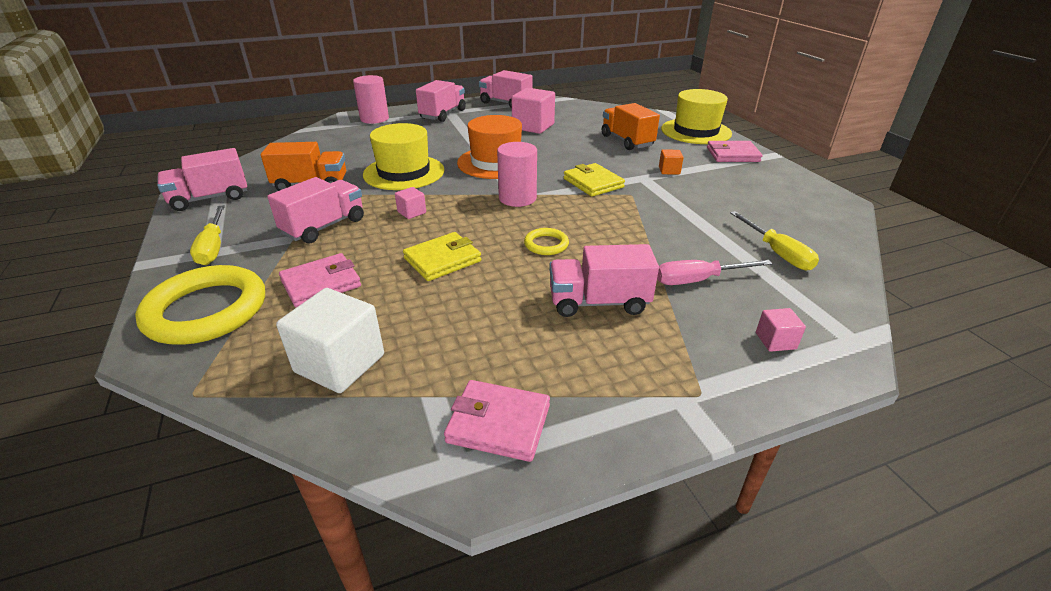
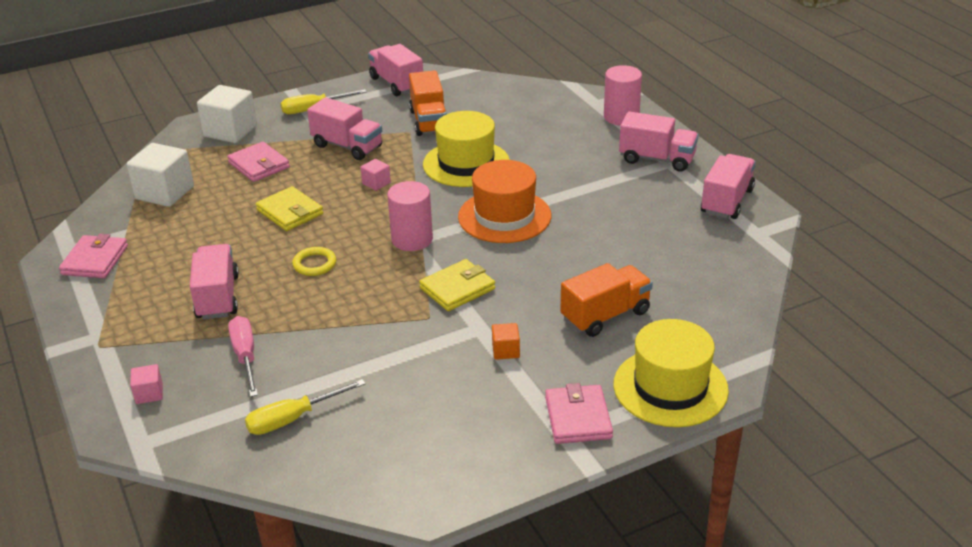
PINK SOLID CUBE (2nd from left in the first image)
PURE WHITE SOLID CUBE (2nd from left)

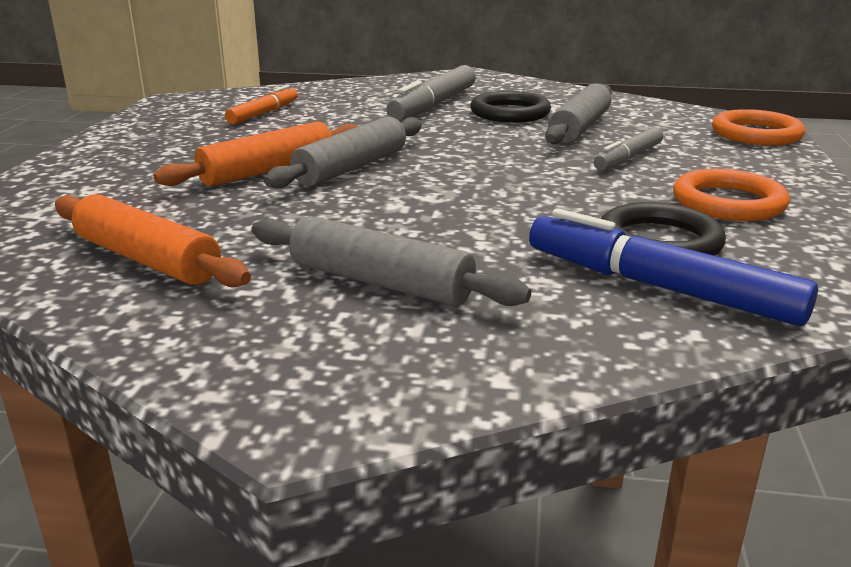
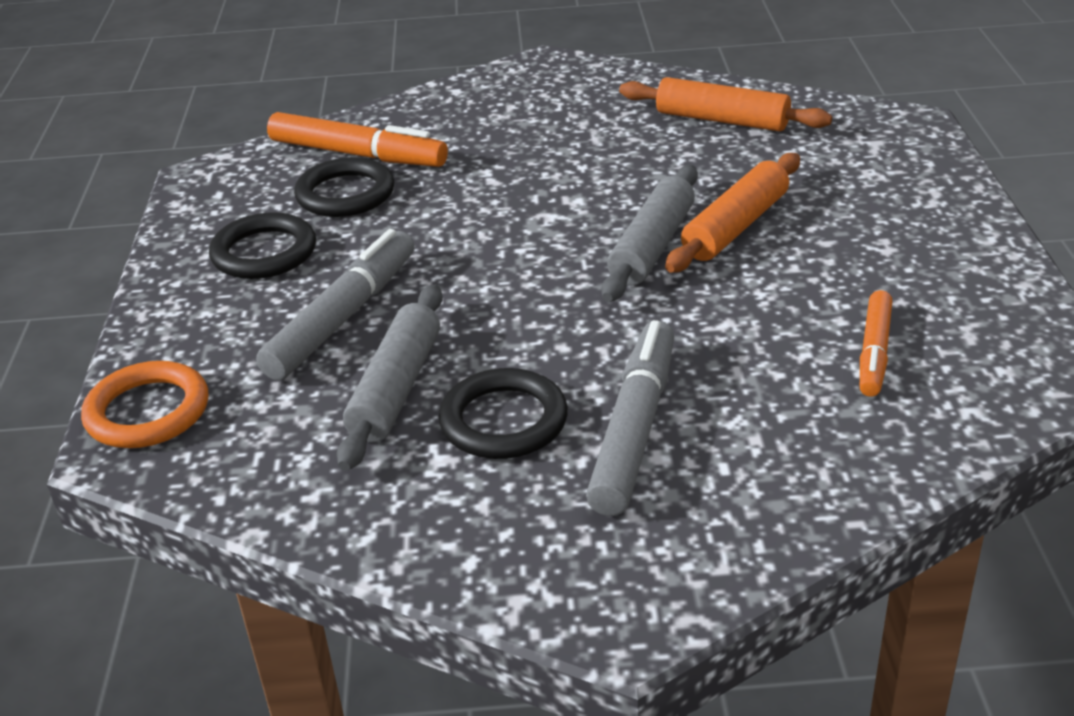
GRAY FELT PEN (1st from left)
EBONY HOOP (1st from left)
BRIGHT ORANGE FELT PEN (1st from left)
GRAY DOUGH ROLLER (2nd from left in the first image)

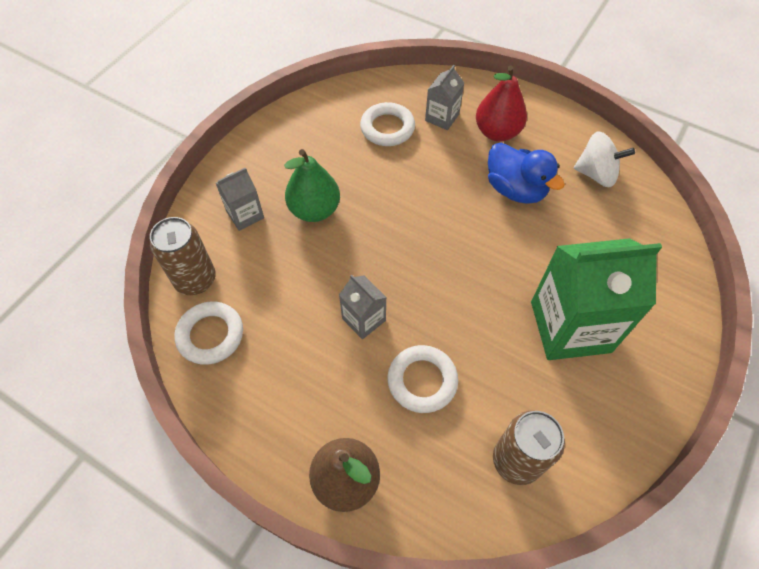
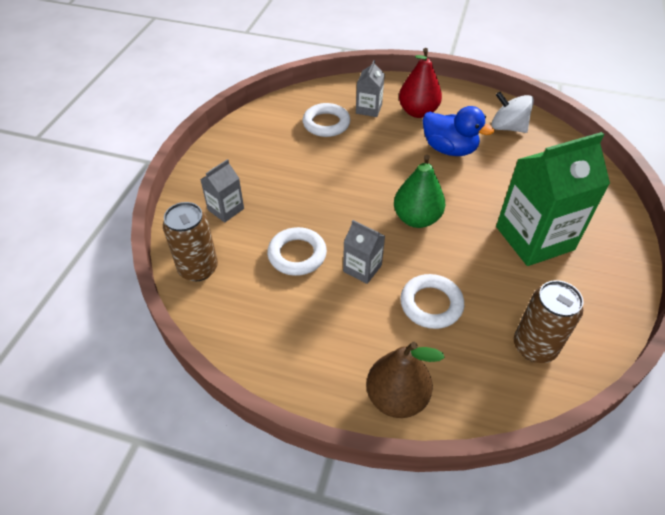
PURE WHITE SPINNING TOP
EMERALD TOY PEAR
PURE WHITE HOOP (1st from left)

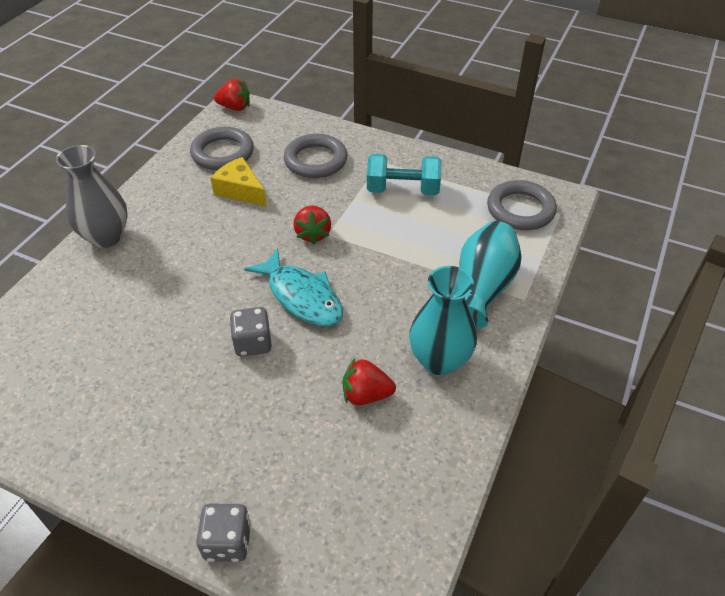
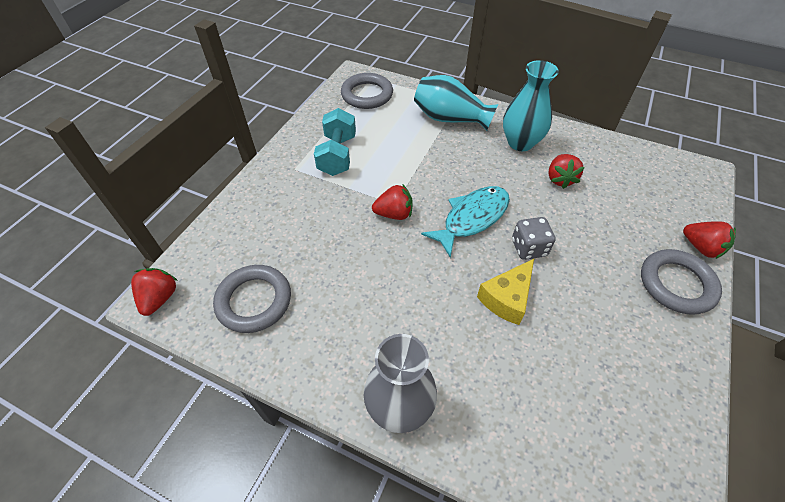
GRAY HOOP (3rd from left)
BRIGHT YELLOW PIECE OF CHEESE
RED STRAWBERRY (4th from left)

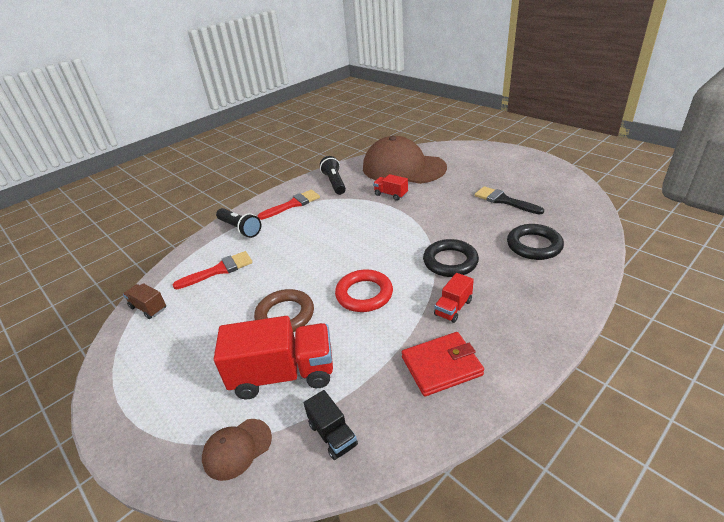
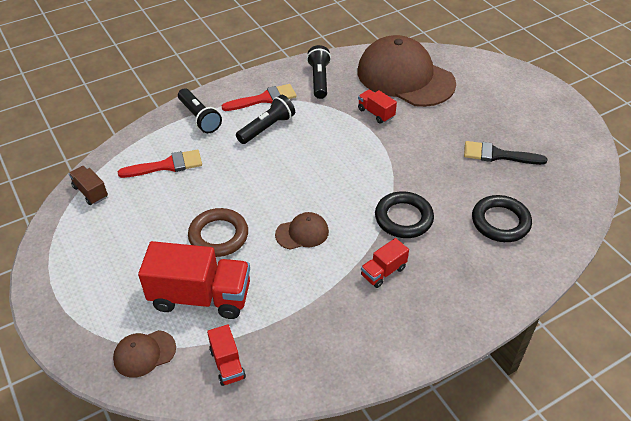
EBONY PAINTBRUSH
BROWN BASEBALL CAP (2nd from left)
RED BILLFOLD
RED TRUCK (2nd from left)
EBONY FLASHLIGHT (2nd from left)

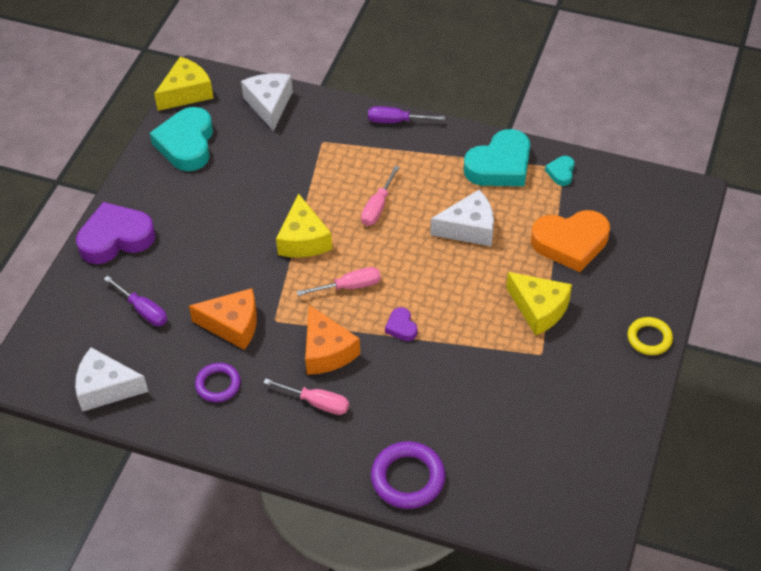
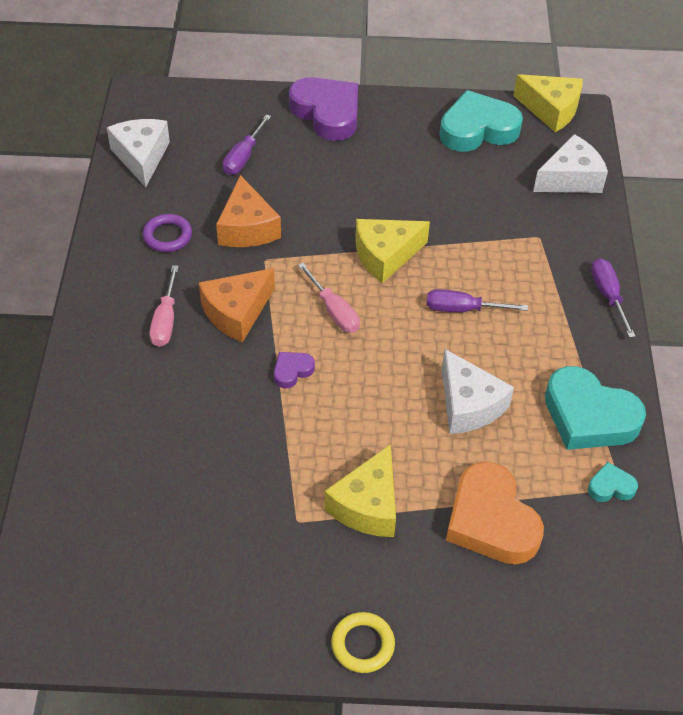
VIOLET SCREWDRIVER (2nd from left)
VIOLET HOOP (2nd from left in the first image)

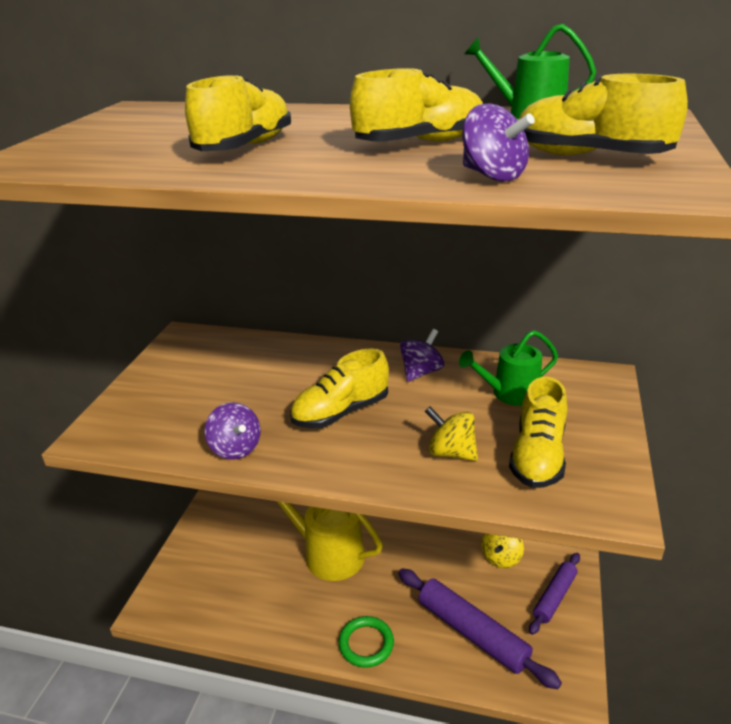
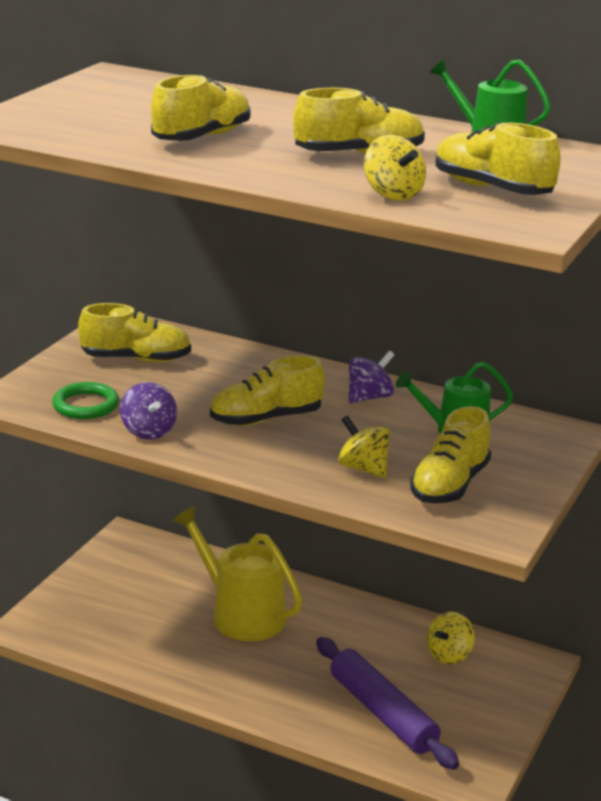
BRIGHT YELLOW SPINNING TOP (2nd from left)
VIOLET DOUGH ROLLER (2nd from left in the first image)
EMERALD HOOP
BRIGHT YELLOW LACE-UP SHOE (1st from left)

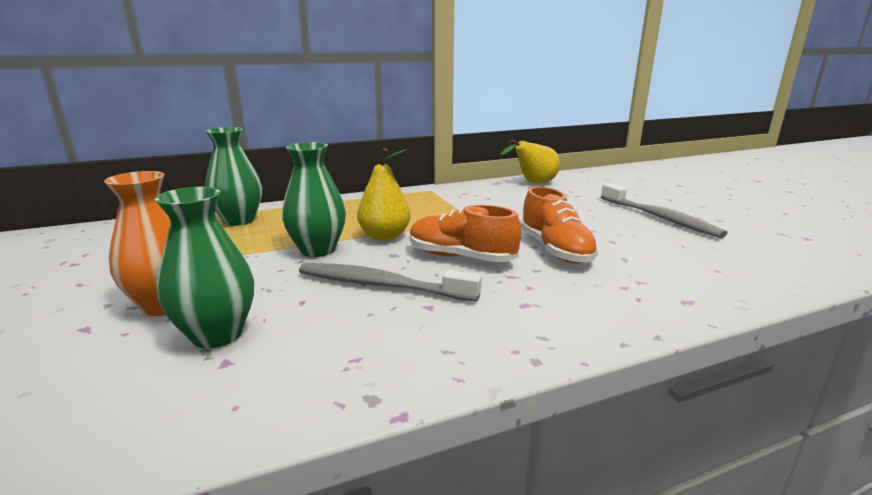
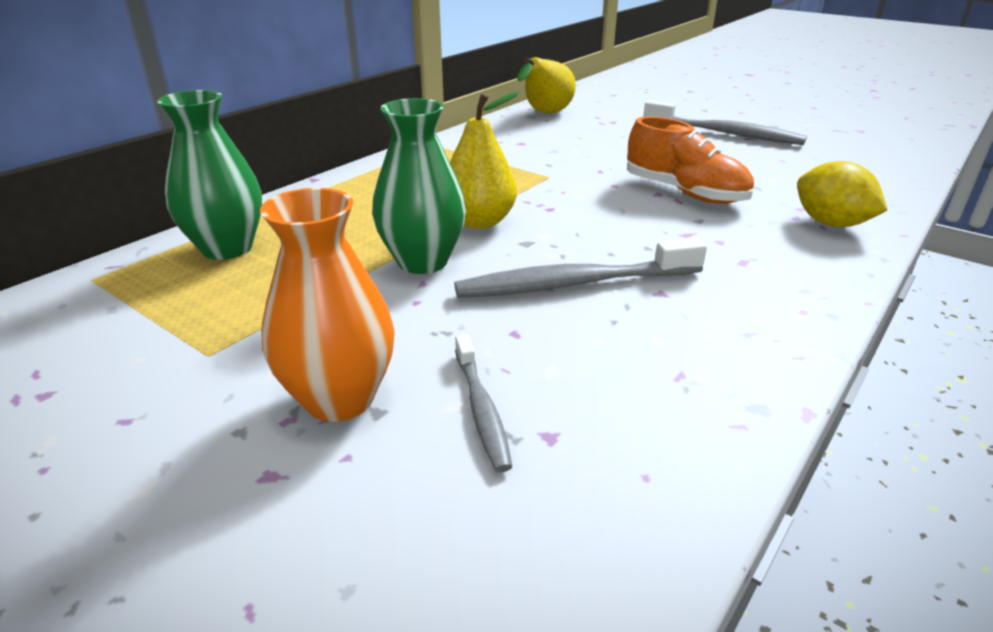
GRAY TOOTHBRUSH (1st from left)
BRIGHT ORANGE LACE-UP SHOE (1st from left in the first image)
BRIGHT YELLOW LEMON

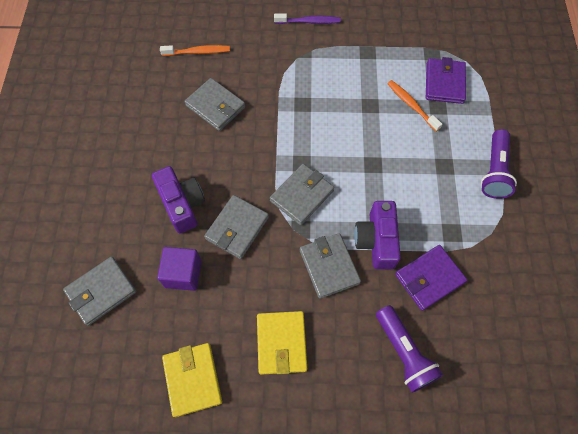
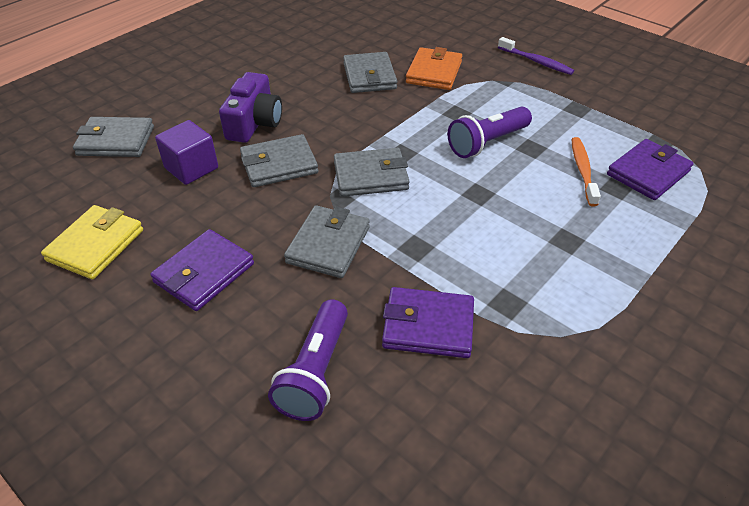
BRIGHT ORANGE TOOTHBRUSH (1st from left in the first image)
VIOLET FLASHLIGHT (2nd from left)
VIOLET COMPACT CAMERA (2nd from left in the first image)
VIOLET BILLFOLD (1st from left)
BRIGHT ORANGE BILLFOLD

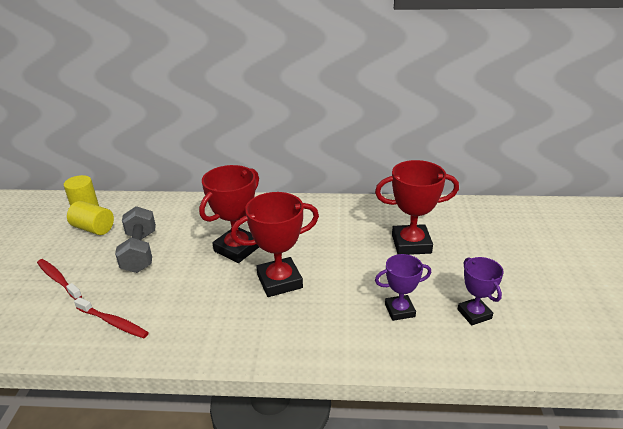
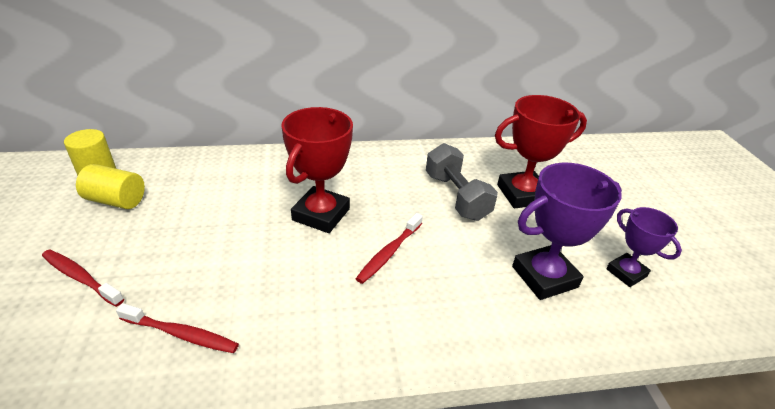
RED TOOTHBRUSH (3rd from left)
GRAY FREE WEIGHT
VIOLET PRIZE CUP (1st from left)

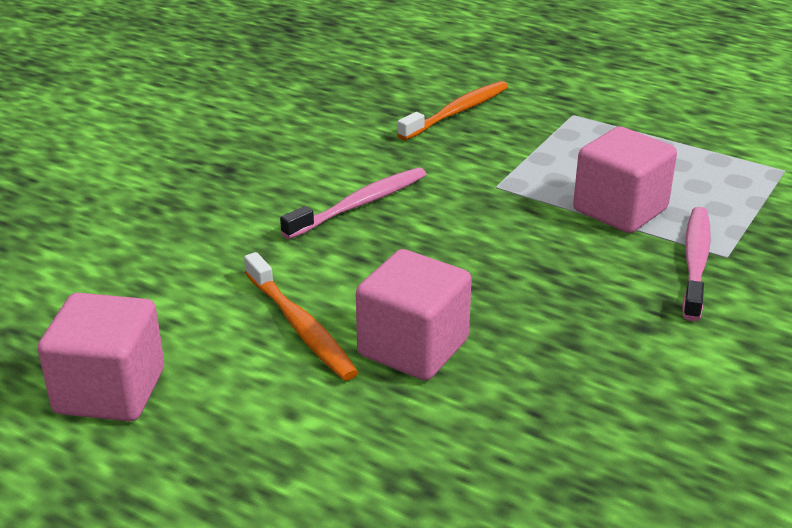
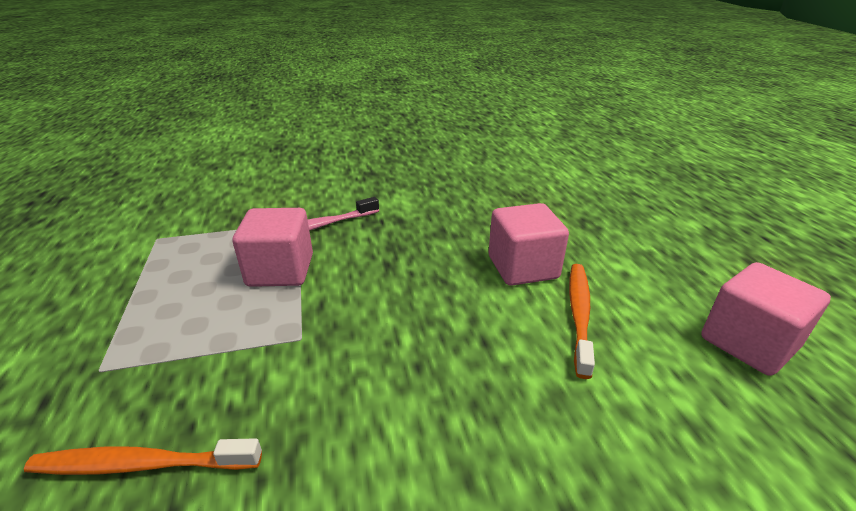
PINK TOOTHBRUSH (1st from left in the first image)

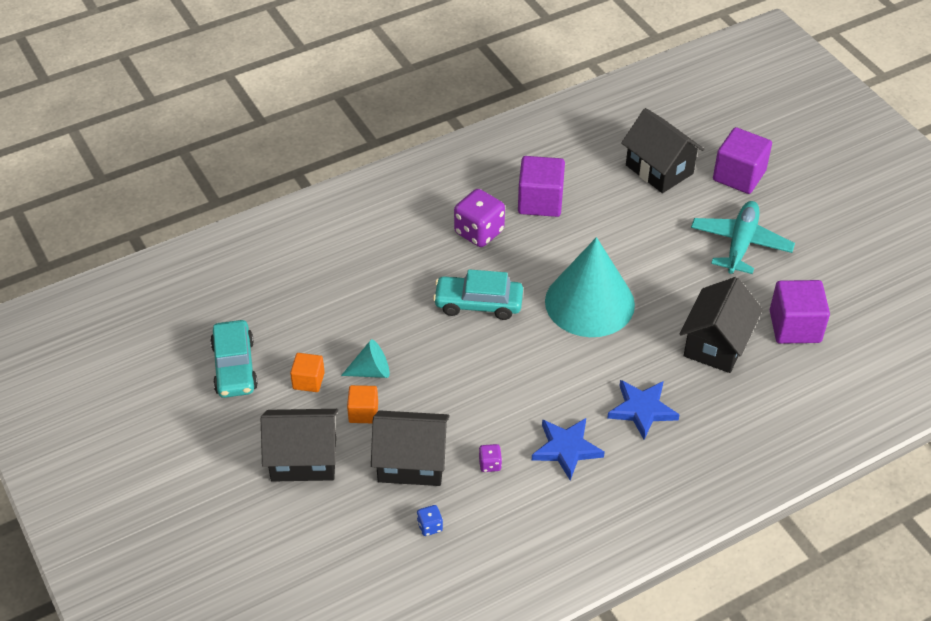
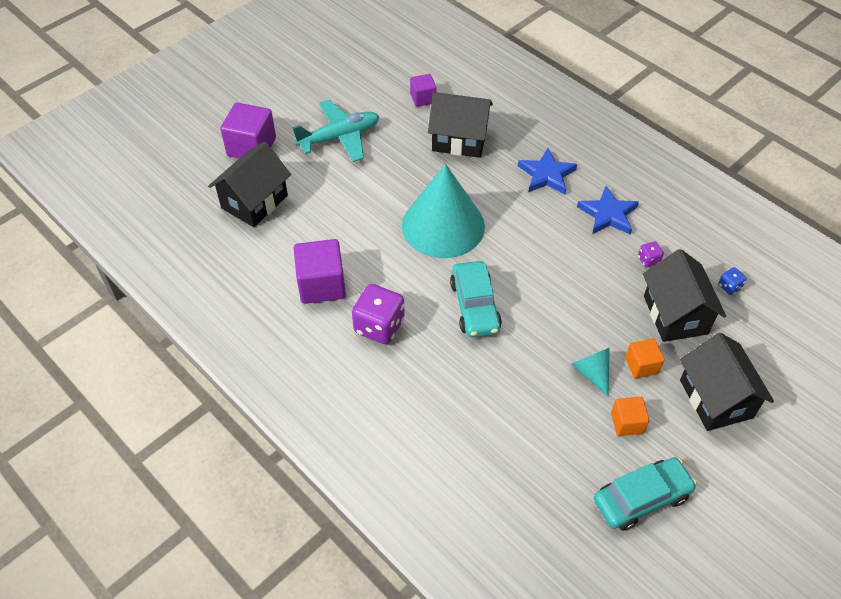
AQUA TOY PLANE
VIOLET SOLID CUBE (3rd from left)

